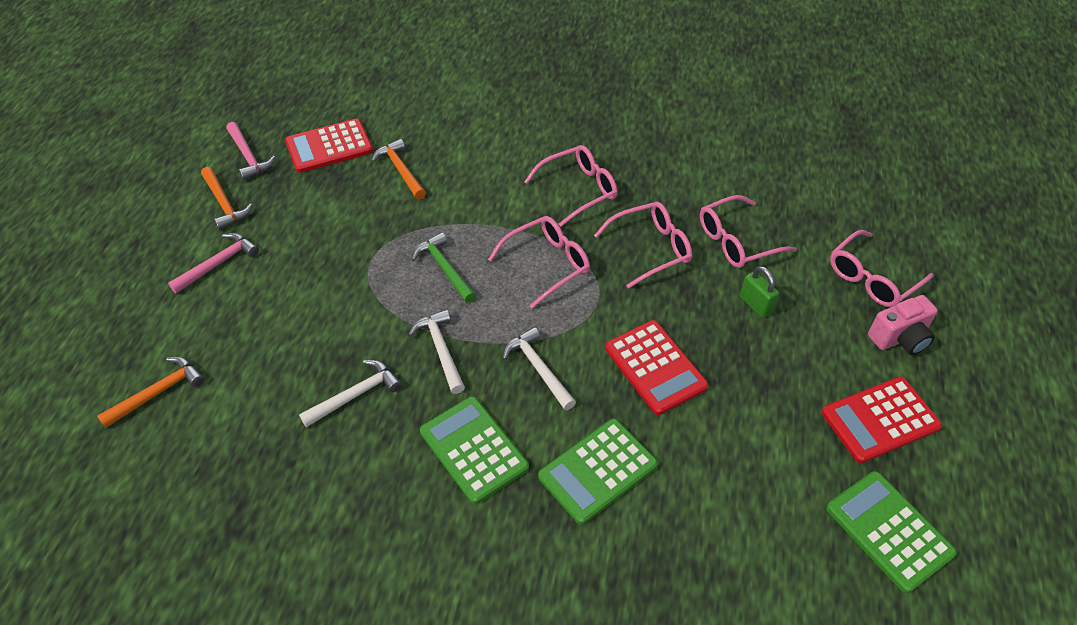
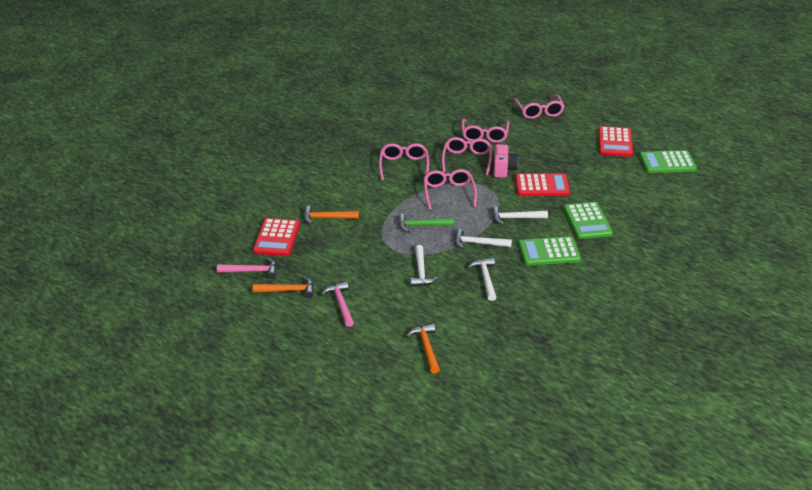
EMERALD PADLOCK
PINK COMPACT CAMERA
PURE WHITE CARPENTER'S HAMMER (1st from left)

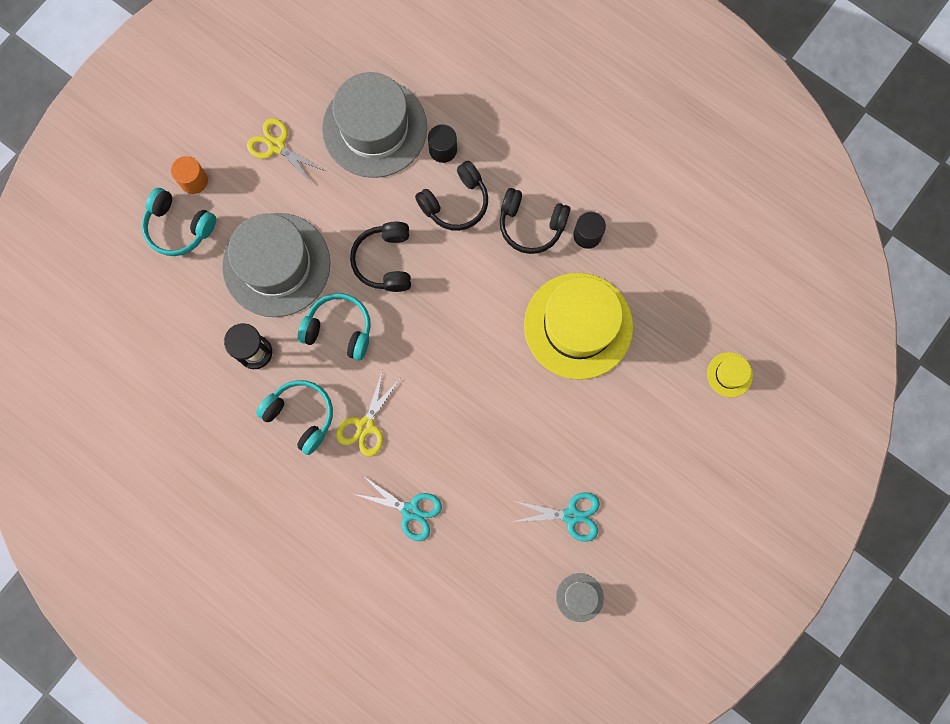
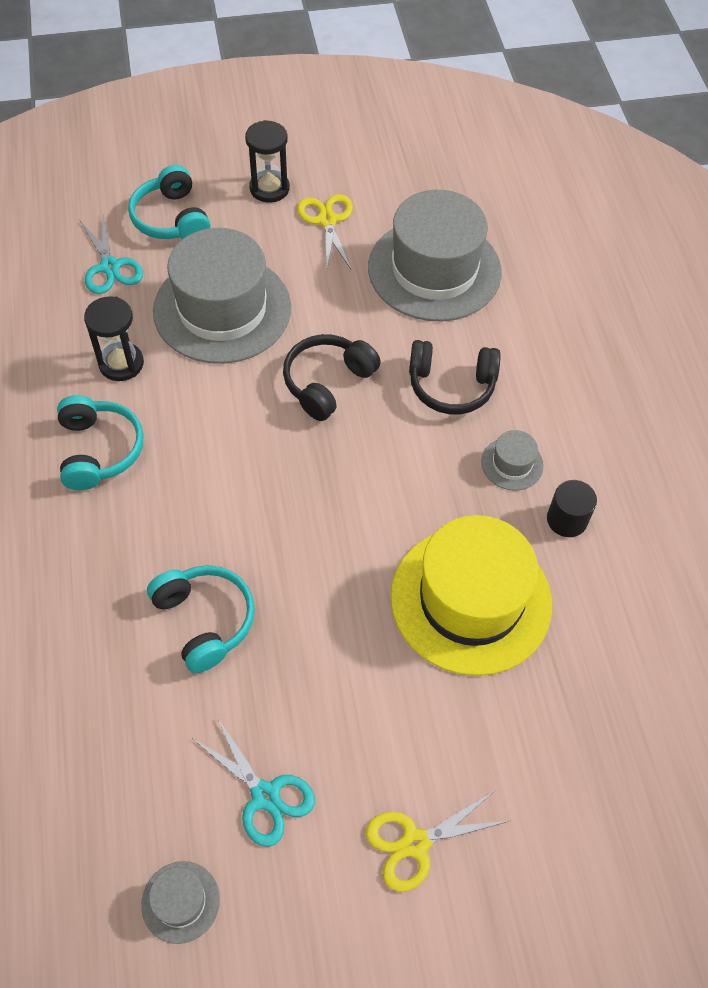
EBONY SOLID CYLINDER (1st from left in the first image)
BRIGHT ORANGE SOLID CYLINDER
GRAY TALL HAT (4th from left)
AQUA HEADSET (3rd from left)
BRIGHT YELLOW TALL HAT (2nd from left in the first image)
BRIGHT YELLOW SCISSORS (2nd from left)
AQUA SCISSORS (1st from left)
EBONY HOURGLASS (2nd from left)

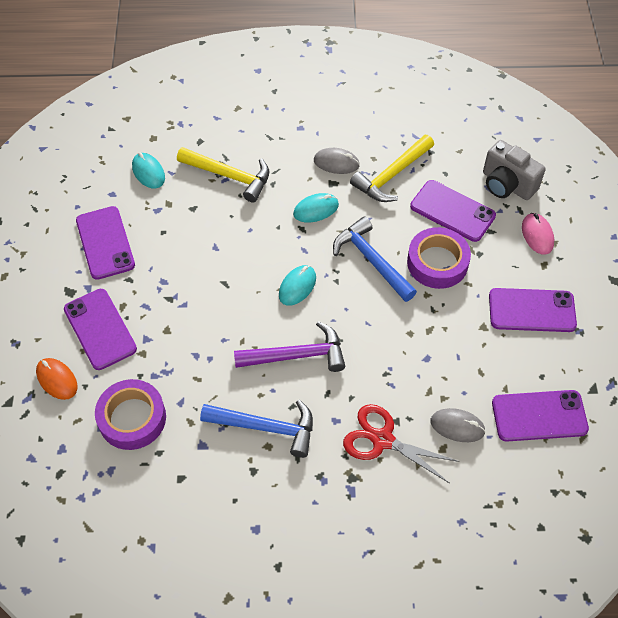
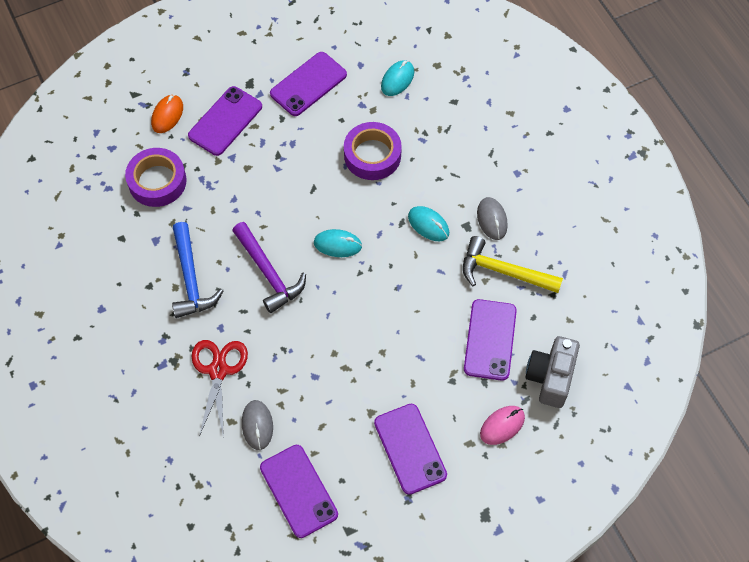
BRIGHT YELLOW CARPENTER'S HAMMER (1st from left in the first image)
ROYAL BLUE CARPENTER'S HAMMER (2nd from left in the first image)
VIOLET TAPE (2nd from left)

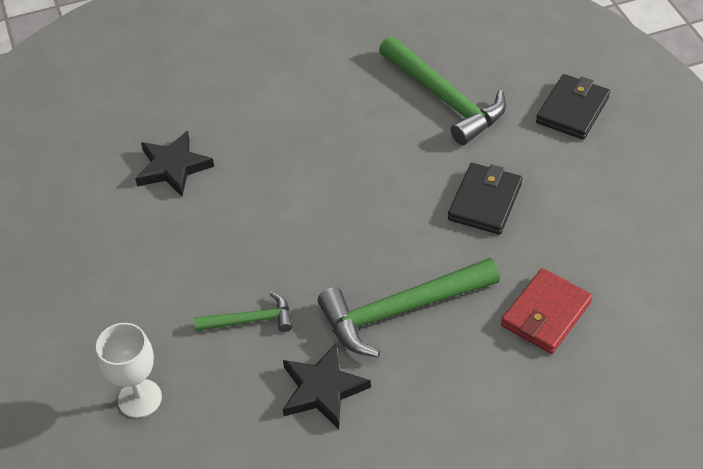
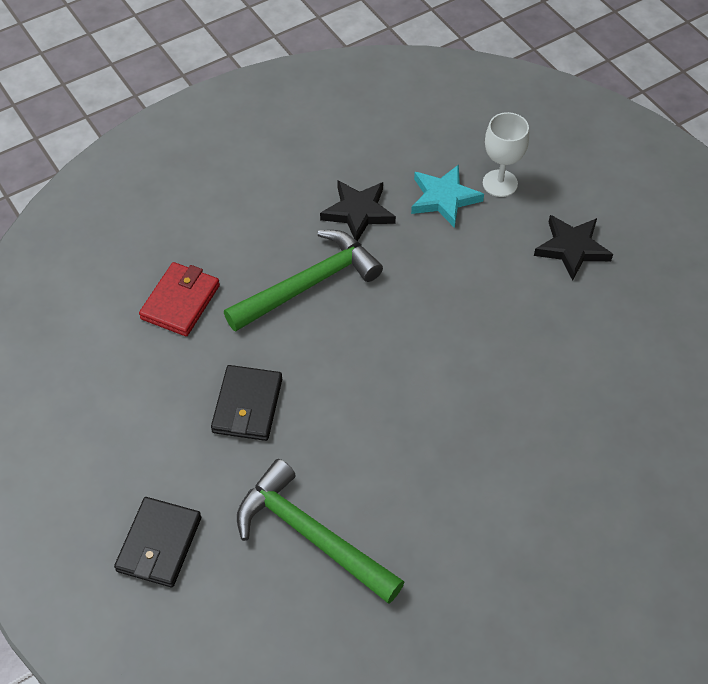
EBONY FIVE-POINTED STAR (2nd from left)
EMERALD CARPENTER'S HAMMER (1st from left in the first image)
AQUA FIVE-POINTED STAR

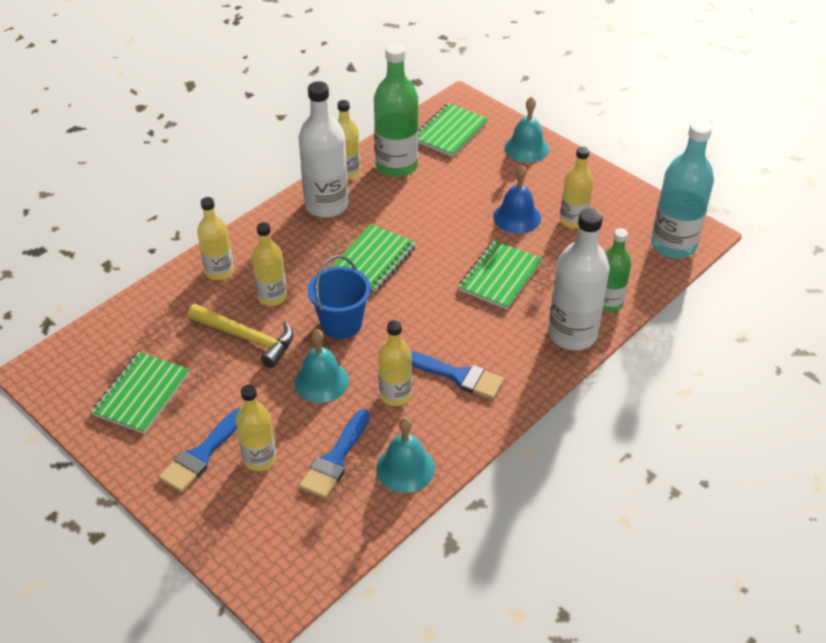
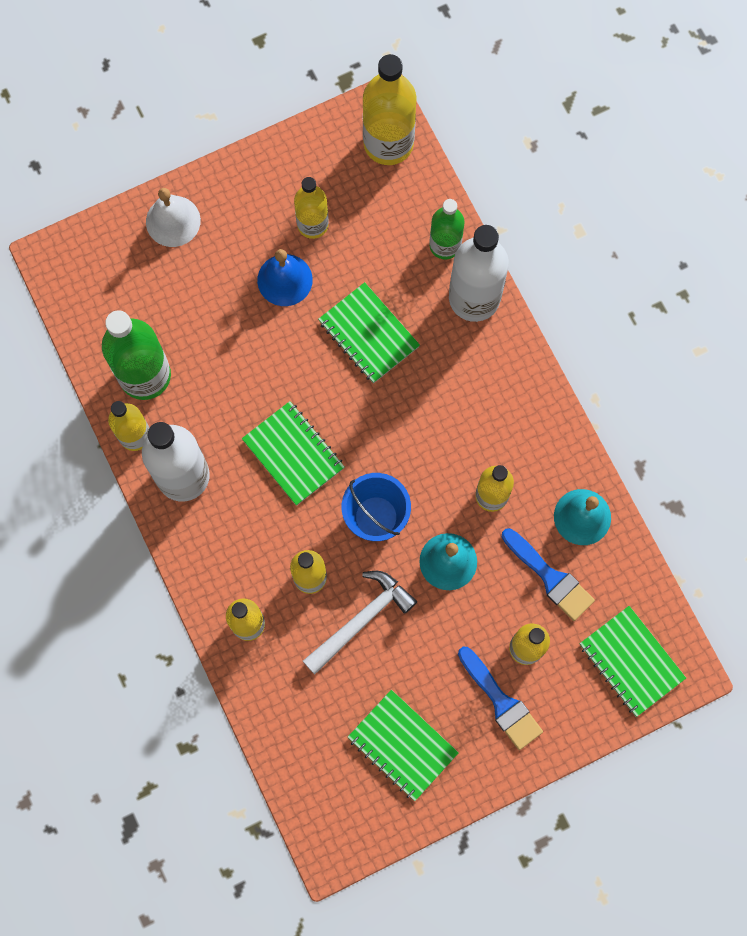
PURE WHITE HAND BELL
EMERALD NOTEPAD (4th from left)
BRIGHT YELLOW DRINK BOTTLE (5th from left)
PURE WHITE CARPENTER'S HAMMER
ROYAL BLUE PAINTBRUSH (3rd from left in the first image)

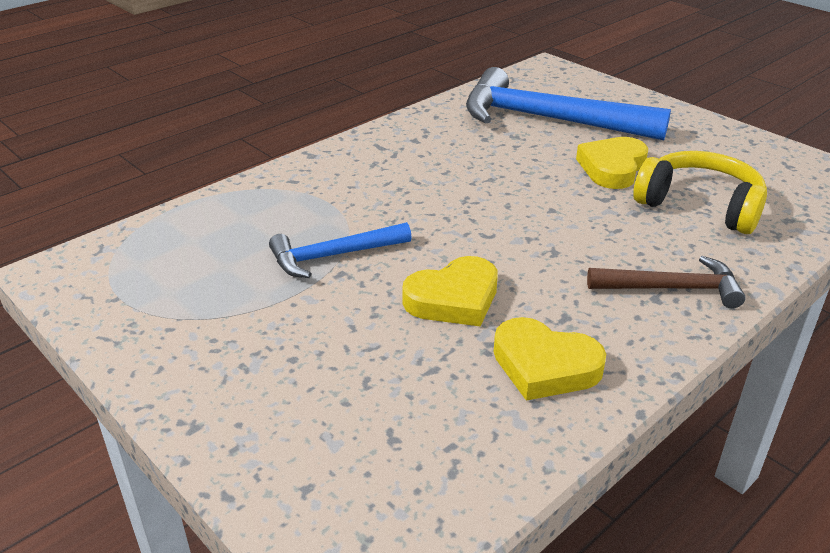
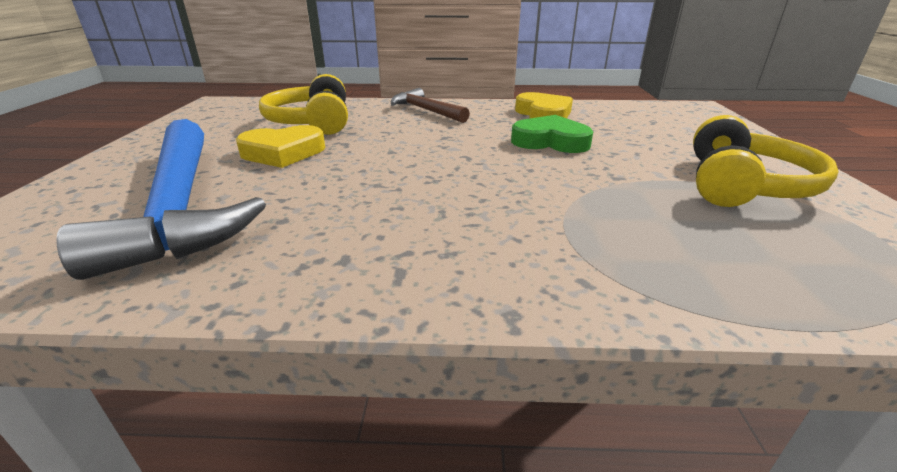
ROYAL BLUE CARPENTER'S HAMMER (1st from left in the first image)
EMERALD LOVE HEART
BRIGHT YELLOW HEADSET (2nd from left)

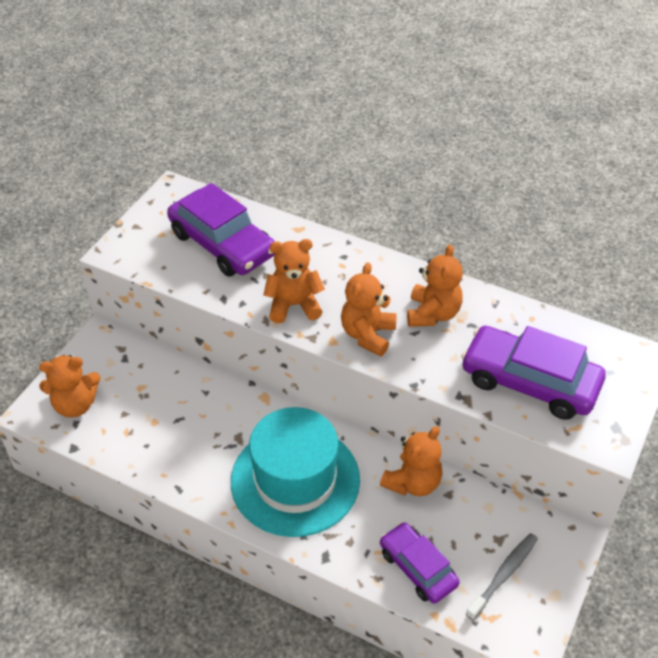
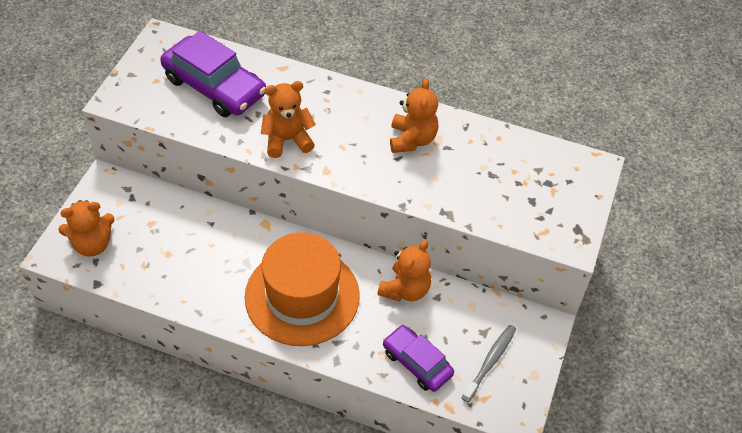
BRIGHT ORANGE TEDDY (3rd from left in the first image)
VIOLET CAR (3rd from left in the first image)
BRIGHT ORANGE TALL HAT

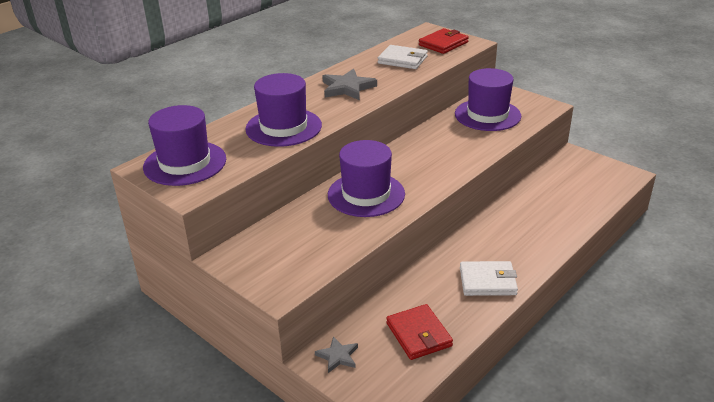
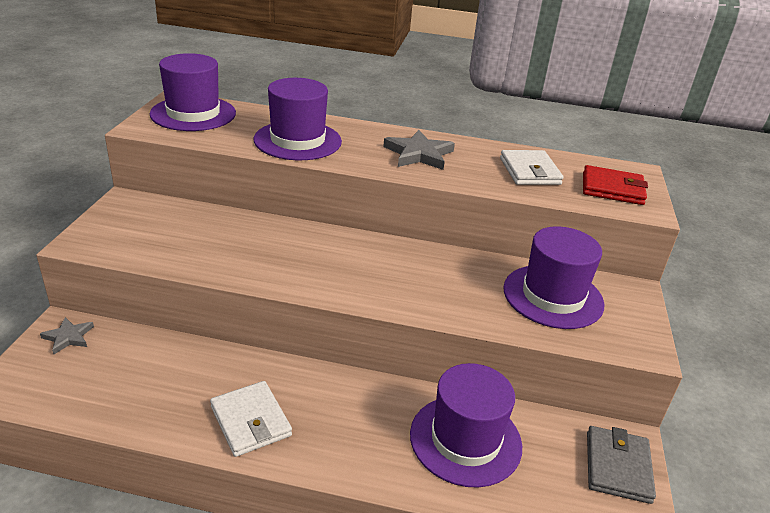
VIOLET TALL HAT (3rd from left)
RED BILLFOLD (1st from left in the first image)
GRAY BILLFOLD

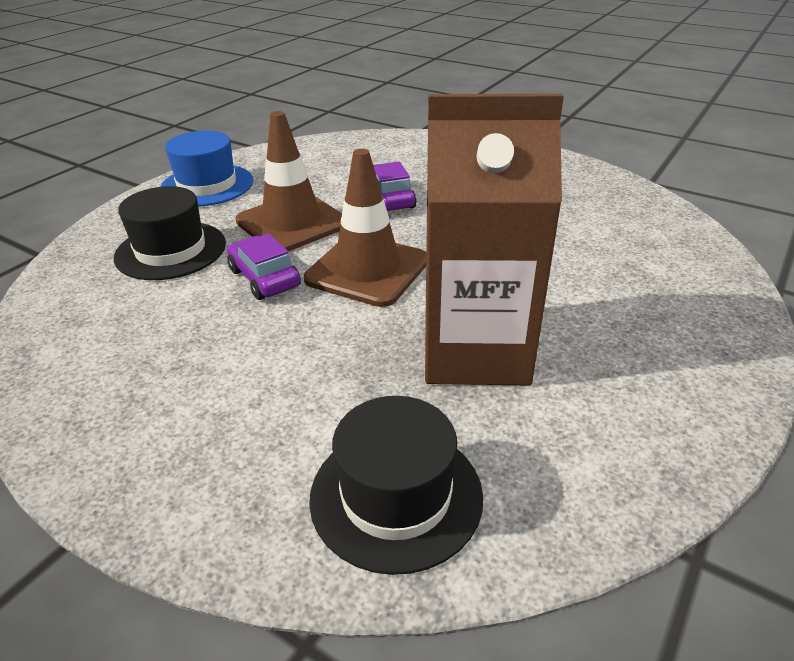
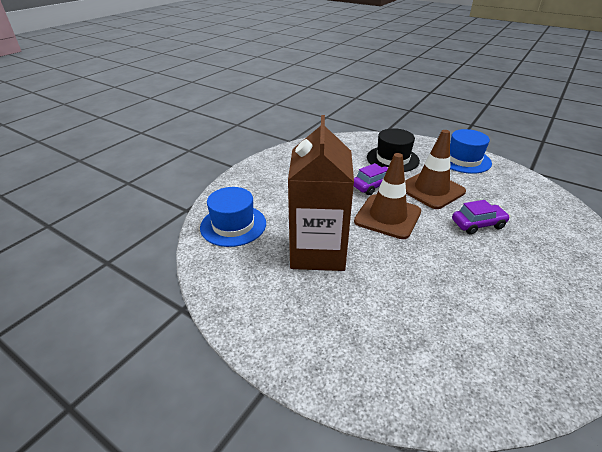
ROYAL BLUE TALL HAT (1st from left)

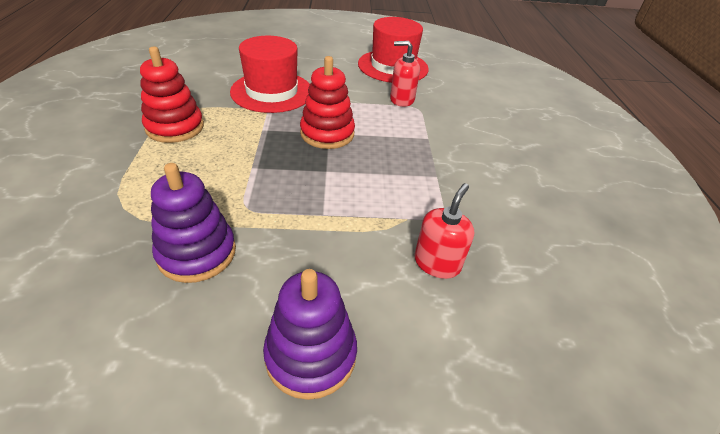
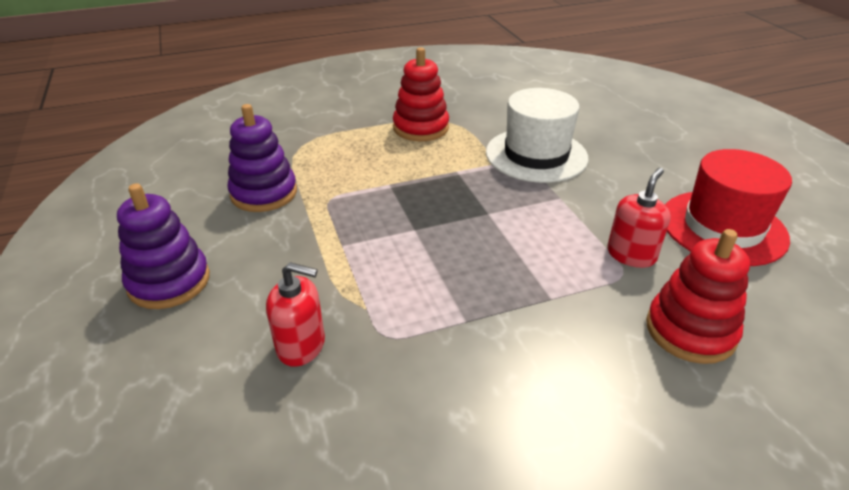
PURE WHITE TALL HAT
RED PUMP BOTTLE (2nd from left)
RED STACKING TOY (2nd from left)

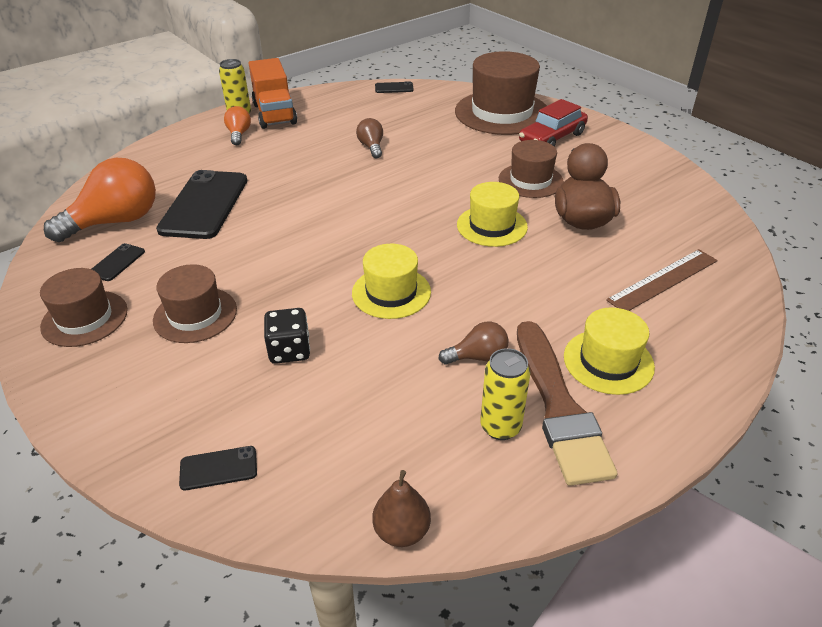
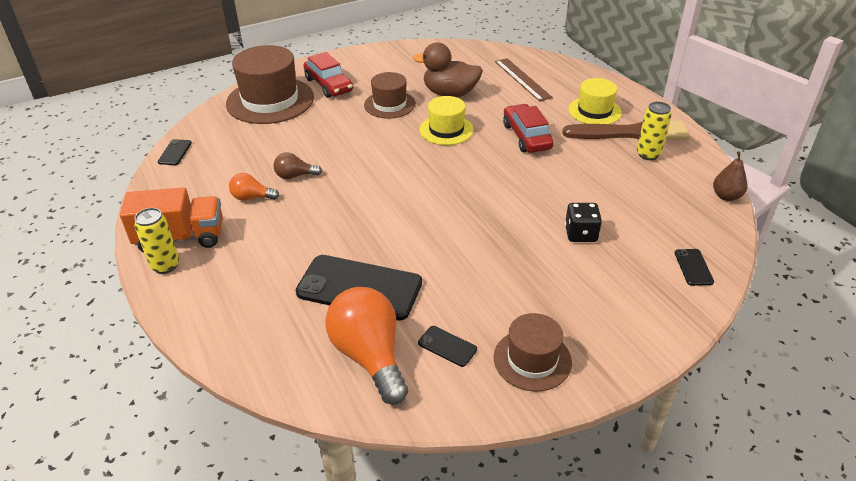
BRIGHT ORANGE LIGHTBULB (1st from left)
BRIGHT YELLOW TALL HAT (1st from left in the first image)
BROWN TALL HAT (2nd from left in the first image)
BROWN LIGHTBULB (2nd from left in the first image)
RED CAR (2nd from left)

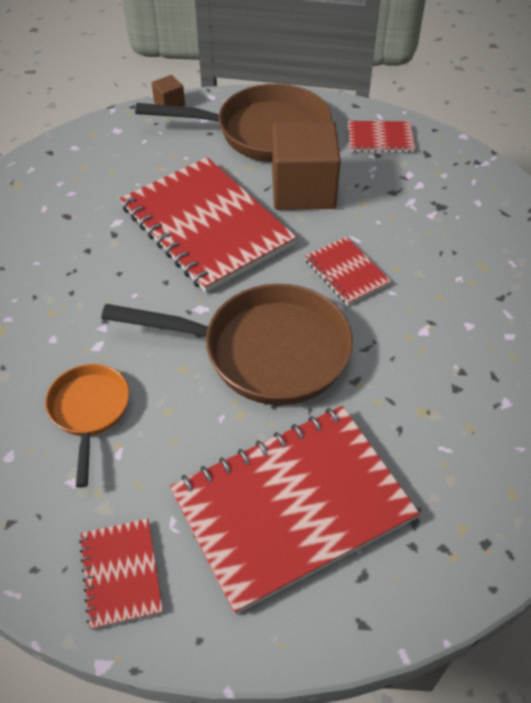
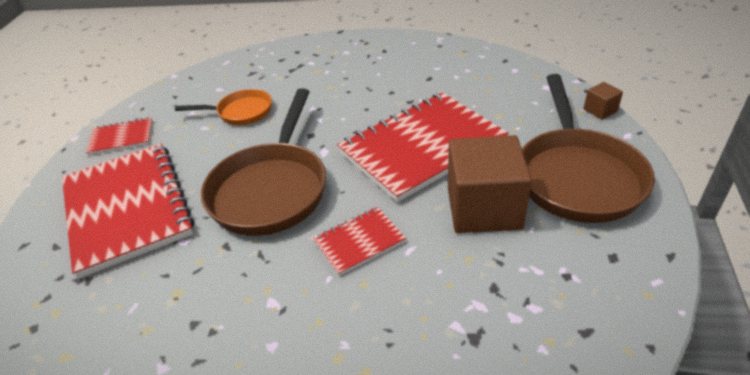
RED NOTEPAD (5th from left in the first image)

